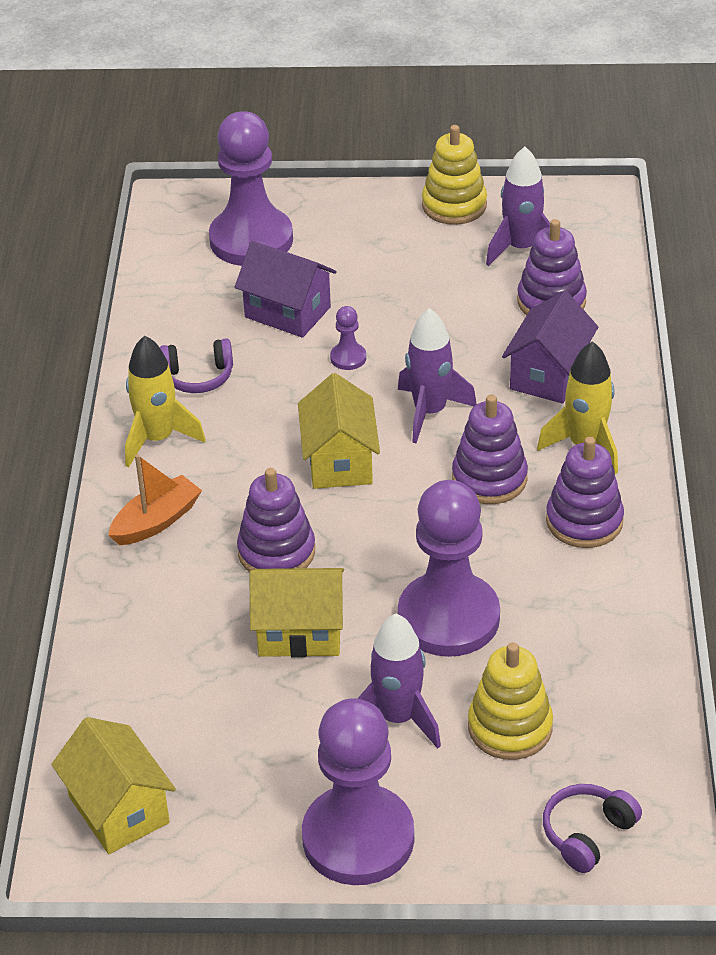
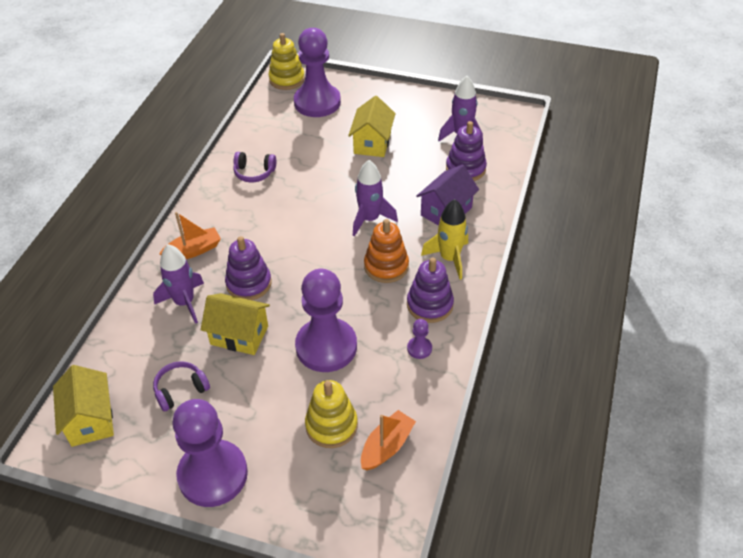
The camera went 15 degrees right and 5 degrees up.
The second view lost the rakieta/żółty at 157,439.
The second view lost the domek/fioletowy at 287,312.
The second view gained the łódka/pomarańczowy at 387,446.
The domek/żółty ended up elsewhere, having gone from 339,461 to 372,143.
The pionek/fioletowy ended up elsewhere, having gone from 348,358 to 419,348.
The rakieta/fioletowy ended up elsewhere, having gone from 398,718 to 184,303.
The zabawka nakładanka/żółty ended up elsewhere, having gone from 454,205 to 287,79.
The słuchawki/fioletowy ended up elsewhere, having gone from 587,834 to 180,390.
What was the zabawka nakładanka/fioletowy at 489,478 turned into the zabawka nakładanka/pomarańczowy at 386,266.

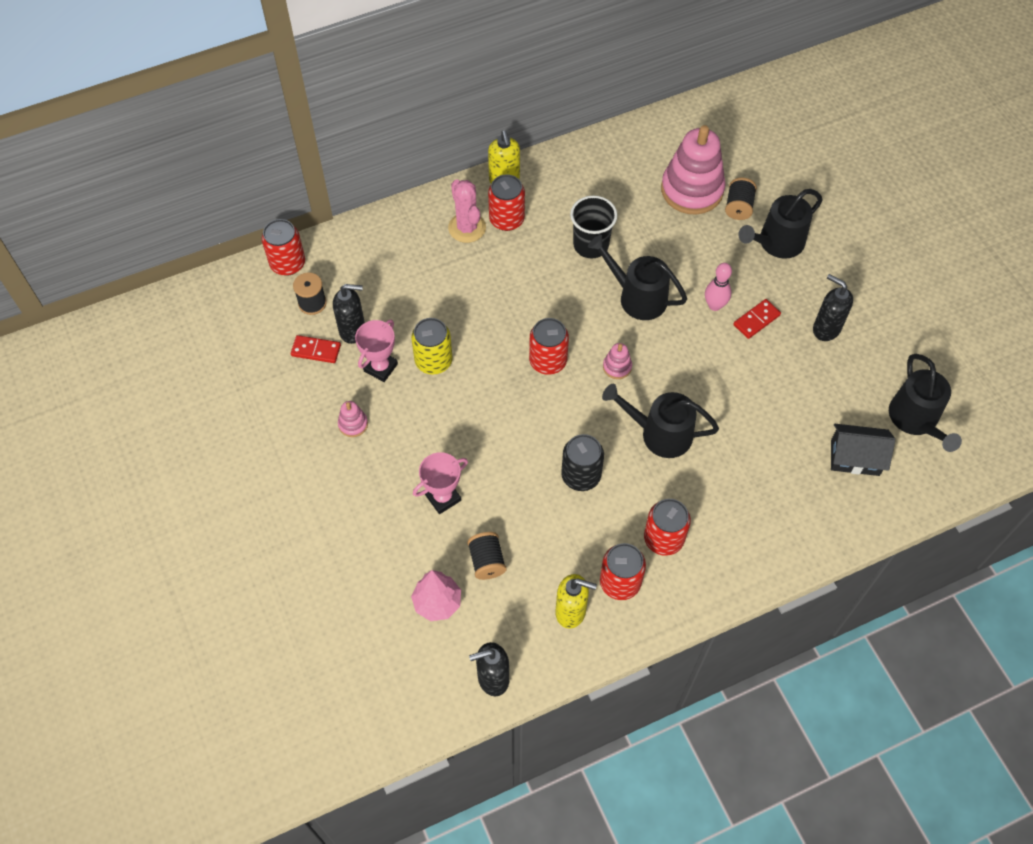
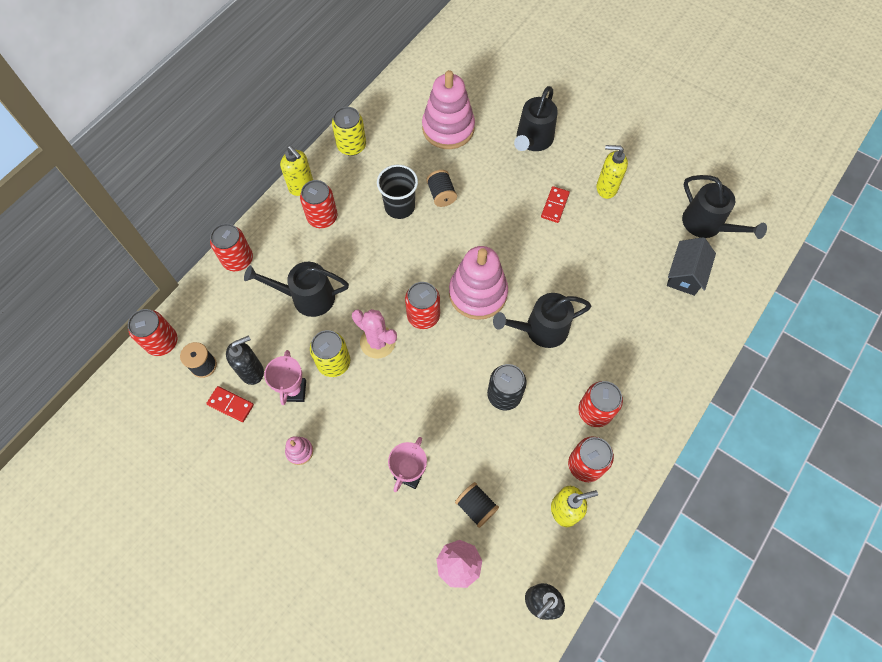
The camera went 30 degrees left and 5 degrees up.
The second view lost the kręgiel/różowy at 714,305.
The second view gained the puszka/czerwony at 238,259.
The second view gained the puszka/żółty at 351,146.
The kaktus/różowy ended up elsewhere, having gone from 467,228 to 377,342.
The konewka/czarny ended up elsewhere, having gone from 637,297 to 307,297.
The szpulka/czarny ended up elsewhere, having gone from 738,207 to 441,195.
What was the dozownik mydła/czarny at 826,329 turned into the dozownik mydła/żółty at 606,188.
The kostka domina/czerwony at 316,350 ended up facing another way, 45 degrees clockwise from before.
The domek/czarny at 855,457 ended up facing another way, 45 degrees counterclockwise from before.
The size of the zabawka nakładanka/różowy at 617,367 changed by a factor of 2.35.

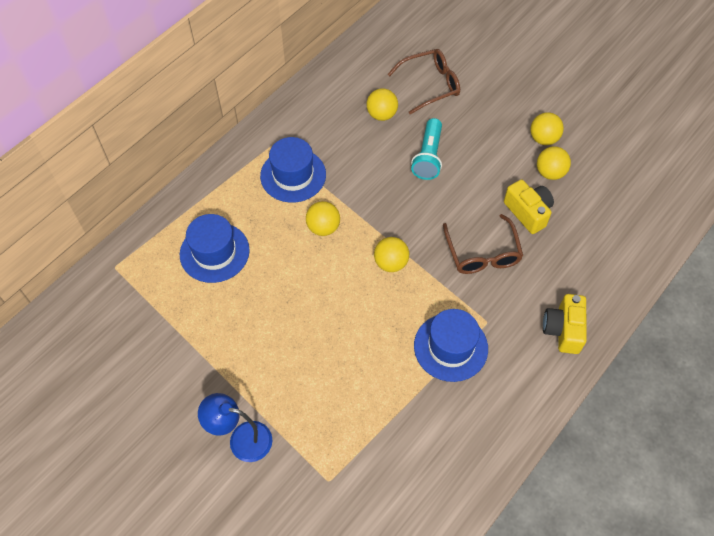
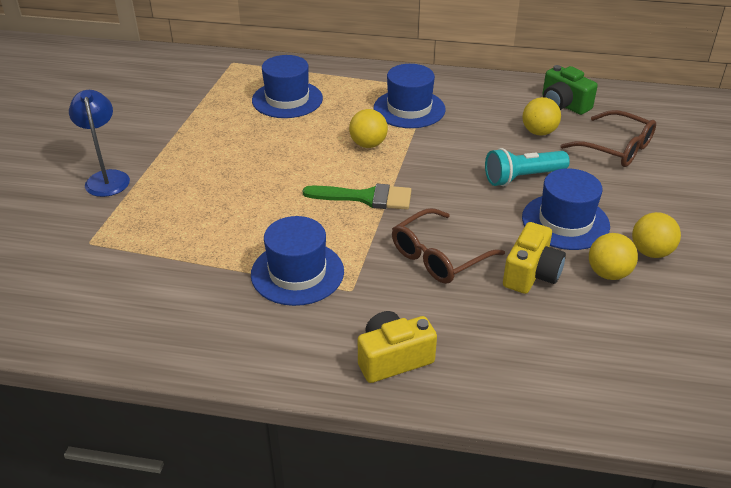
The camera went 60 degrees right and 20 degrees down.
The second view gained the kapelusz/niebieski at 565,222.
The second view gained the aparat fotograficzny/zielony at 563,105.
Where the piłka/żółty stood at 391,263, the pędzel/zielony came to stand at 366,197.

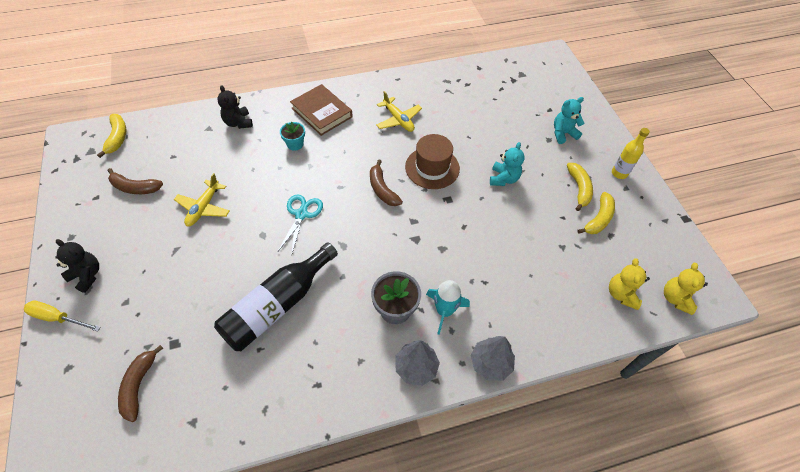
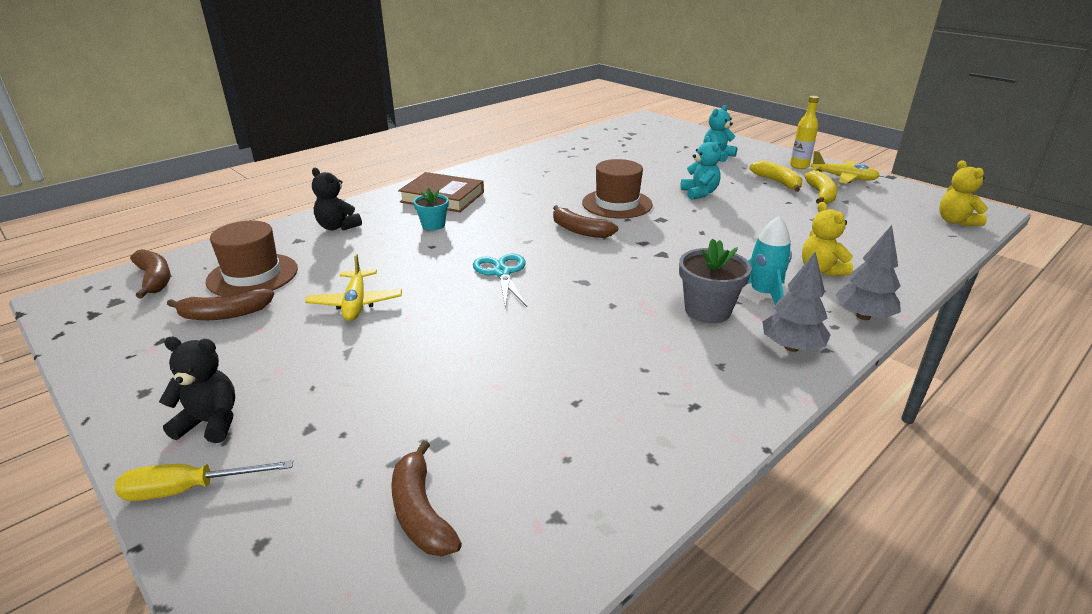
The camera went 25 degrees left and 25 degrees down.
The second view lost the butelka/czarny at 277,305.
The second view gained the kapelusz/brązowy at 252,275.
The samolot/żółty ended up elsewhere, having gone from 398,120 to 843,178.
The miś/żółty ended up elsewhere, having gone from 621,294 to 821,270.
What was the banan/żółty at 117,138 turned into the banan/brązowy at 154,279.

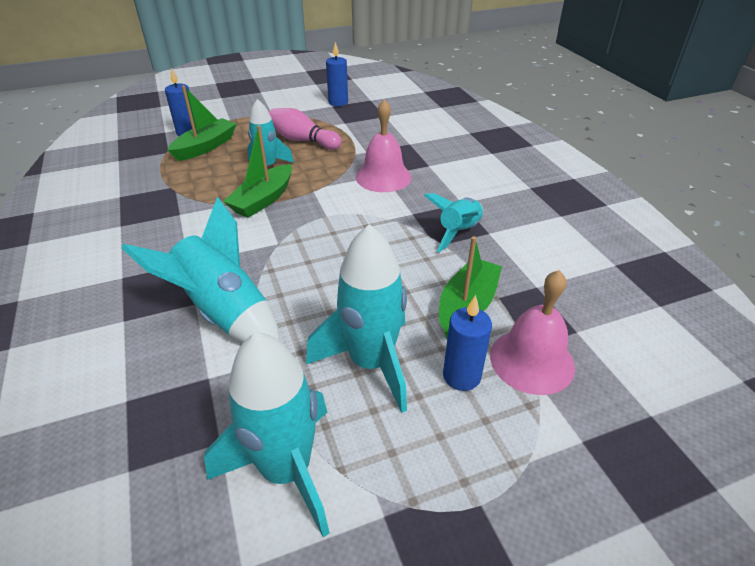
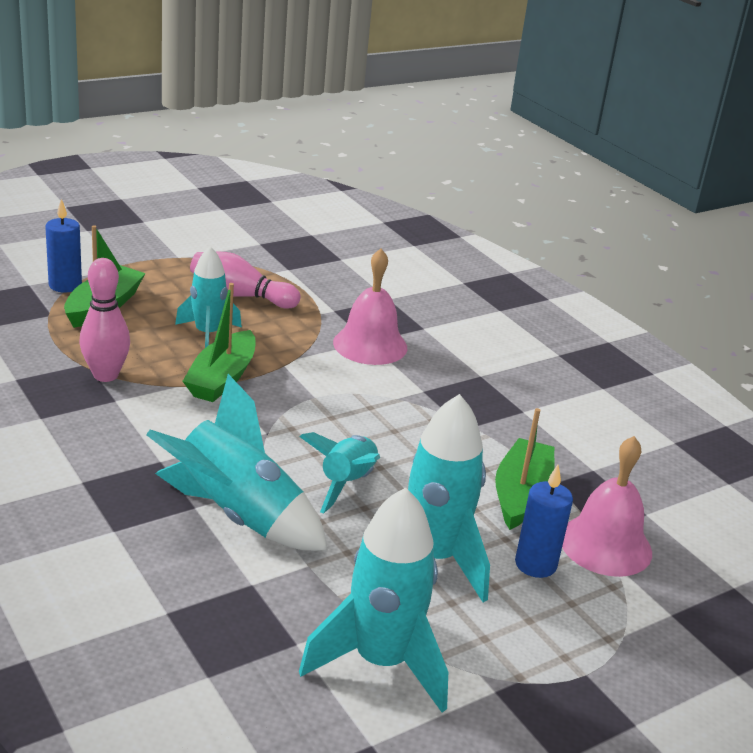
The camera went 15 degrees left and 10 degrees down.
The second view lost the świeca/niebieski at 338,102.
The second view gained the kręgiel/różowy at 105,375.
The rakieta/turkusowy ended up elsewhere, having gone from 459,232 to 347,483.

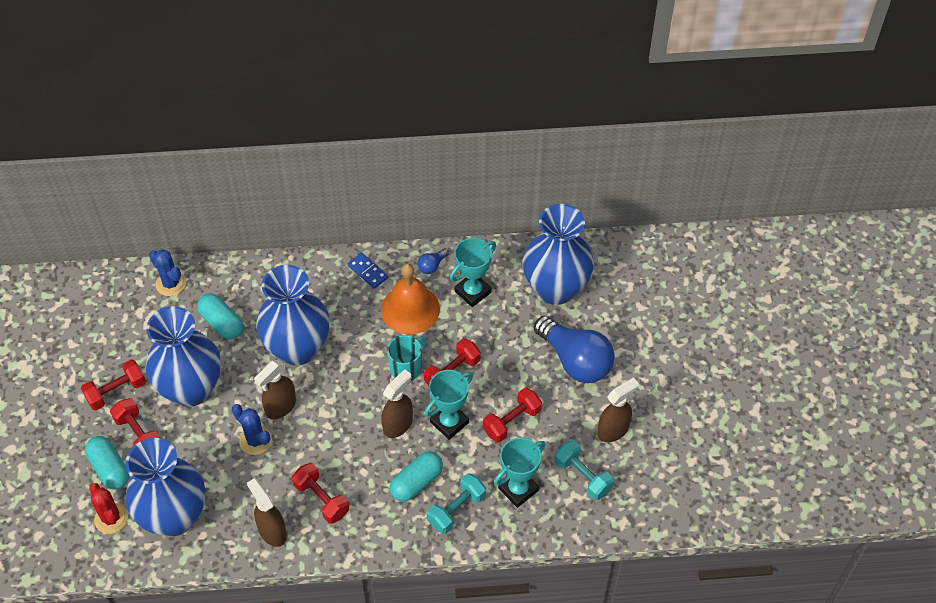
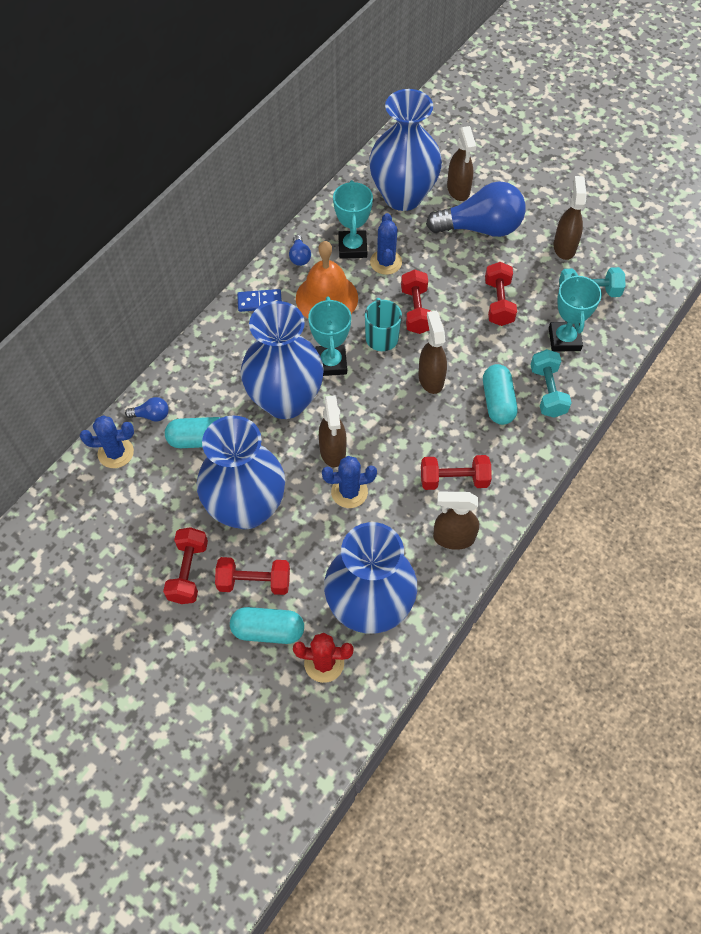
The camera went 50 degrees left and 5 degrees up.
The second view gained the żarówka/niebieski at 151,415.
The second view gained the kaktus/niebieski at 386,262.
The second view gained the spryskiwacz/brązowy at 458,190.
The puchar/turkusowy ended up elsewhere, having gone from 449,422 to 331,363.

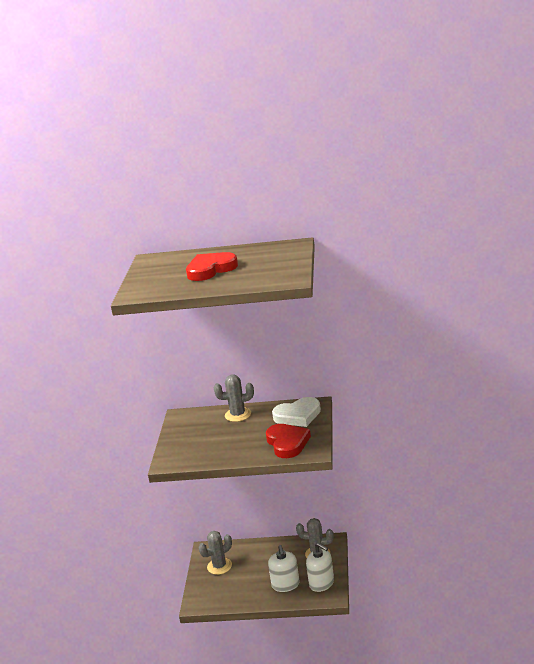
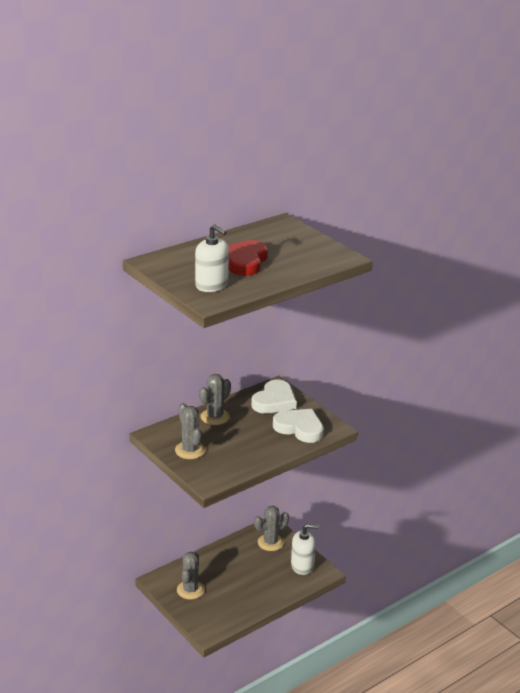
The camera went 45 degrees left and 5 degrees up.
The second view gained the kaktus/szary at 190,450.
The dozownik mydła/biały ended up elsewhere, having gone from 285,585 to 212,285.
What was the serce/czerwony at 287,443 turned into the serce/biały at 299,428.

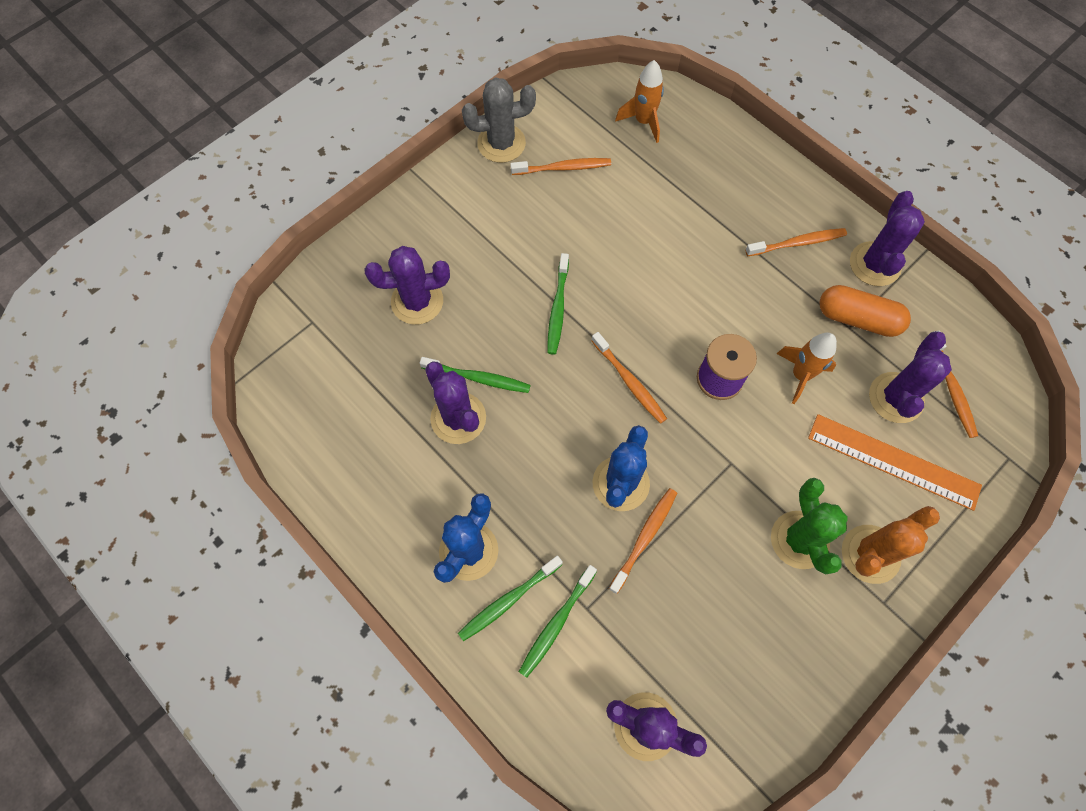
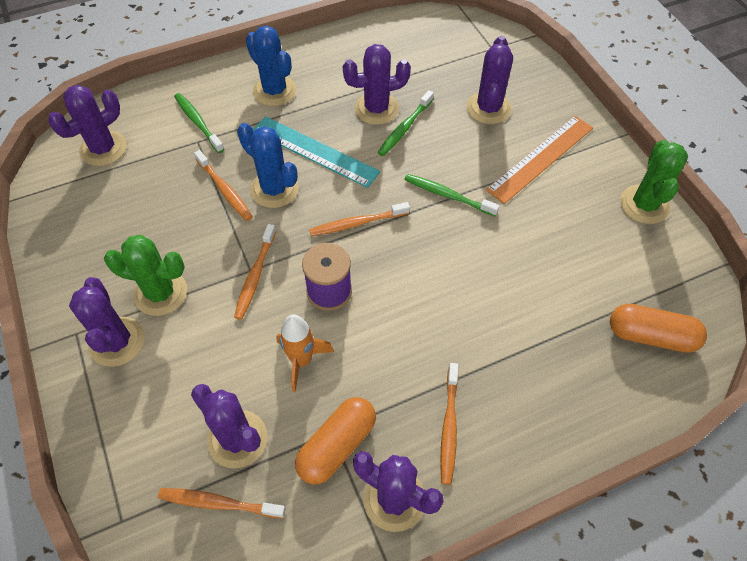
The camera went 110 degrees right and 10 degrees down.
The second view lost the szczoteczka do zębów/zielony at 509,600.
The second view gained the linijka/turkusowy at 314,151.
The szczoteczka do zębów/pomarańczowy ended up elsewhere, having gone from 563,168 to 255,275.
The linijka/pomarańczowy ended up elsewhere, having gone from 893,461 to 541,158.
Where the rakieta/pomarańczowy stood at 643,122, the kapsułka/pomarańczowy came to stand at 651,336.
What was the kaktus/szary at 501,143 turned into the kaktus/zielony at 644,204.
What was the kaktus/pomarańczowy at 870,554 turned into the kaktus/fioletowy at 117,342.

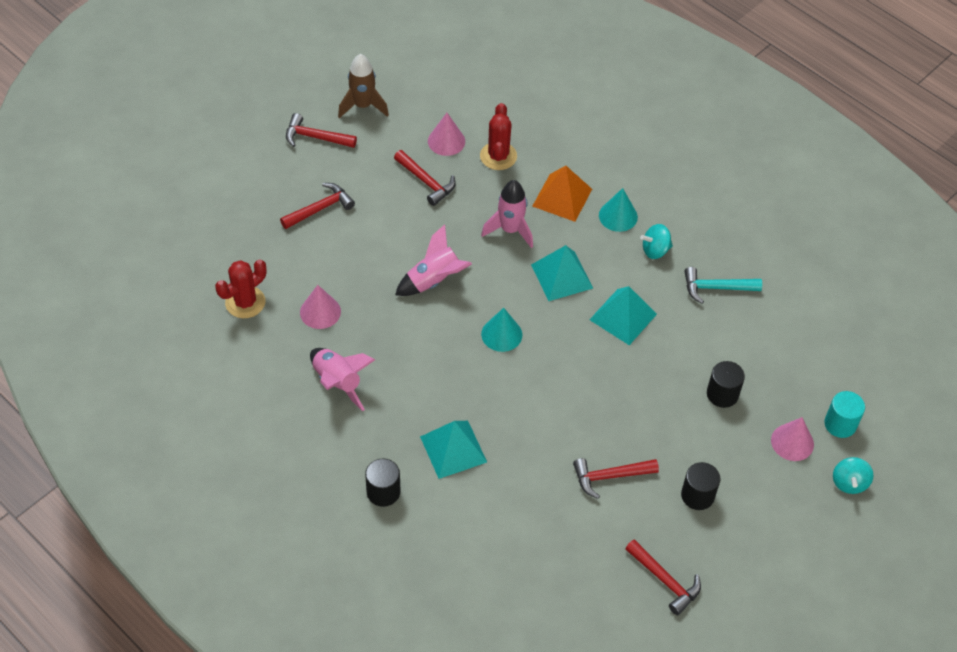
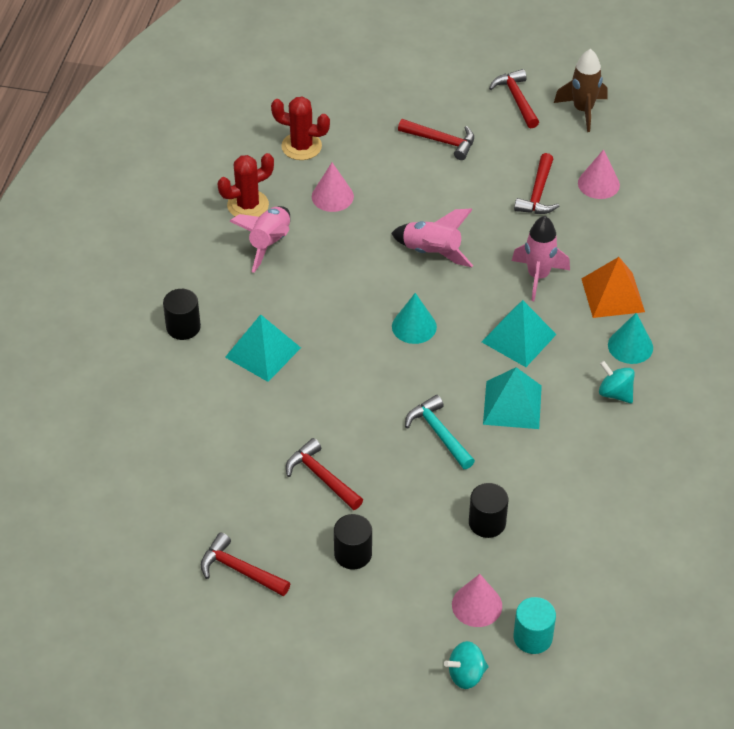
The camera went 60 degrees right and 5 degrees down.
The kaktus/czerwony ended up elsewhere, having gone from 498,156 to 248,205.
The młotek/turkusowy ended up elsewhere, having gone from 716,288 to 438,433.
The młotek/czerwony at 665,581 ended up facing another way, 105 degrees clockwise from before.

